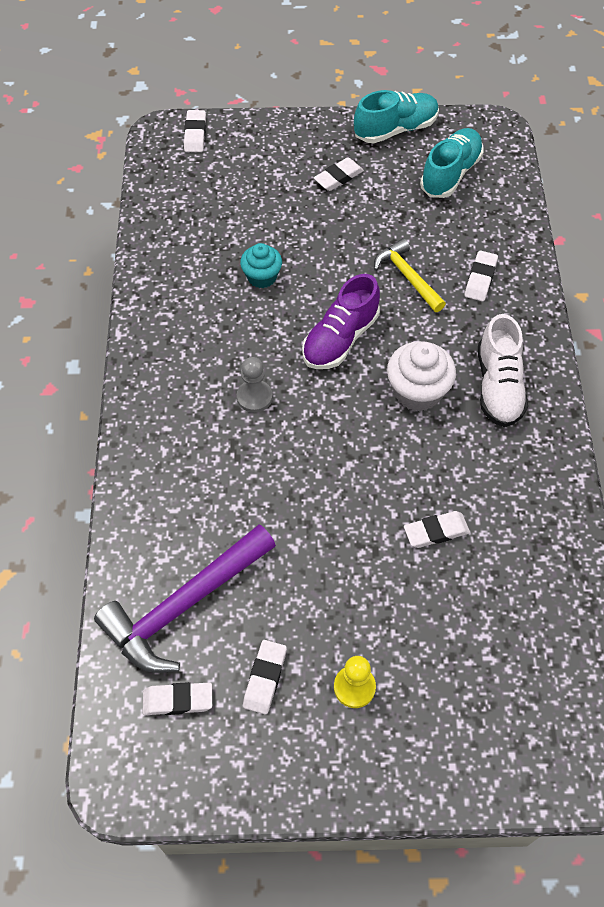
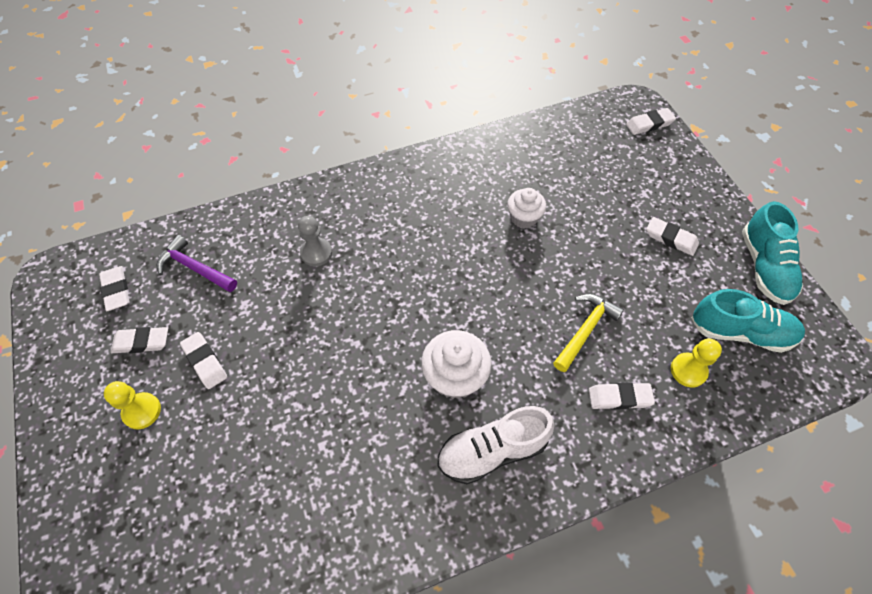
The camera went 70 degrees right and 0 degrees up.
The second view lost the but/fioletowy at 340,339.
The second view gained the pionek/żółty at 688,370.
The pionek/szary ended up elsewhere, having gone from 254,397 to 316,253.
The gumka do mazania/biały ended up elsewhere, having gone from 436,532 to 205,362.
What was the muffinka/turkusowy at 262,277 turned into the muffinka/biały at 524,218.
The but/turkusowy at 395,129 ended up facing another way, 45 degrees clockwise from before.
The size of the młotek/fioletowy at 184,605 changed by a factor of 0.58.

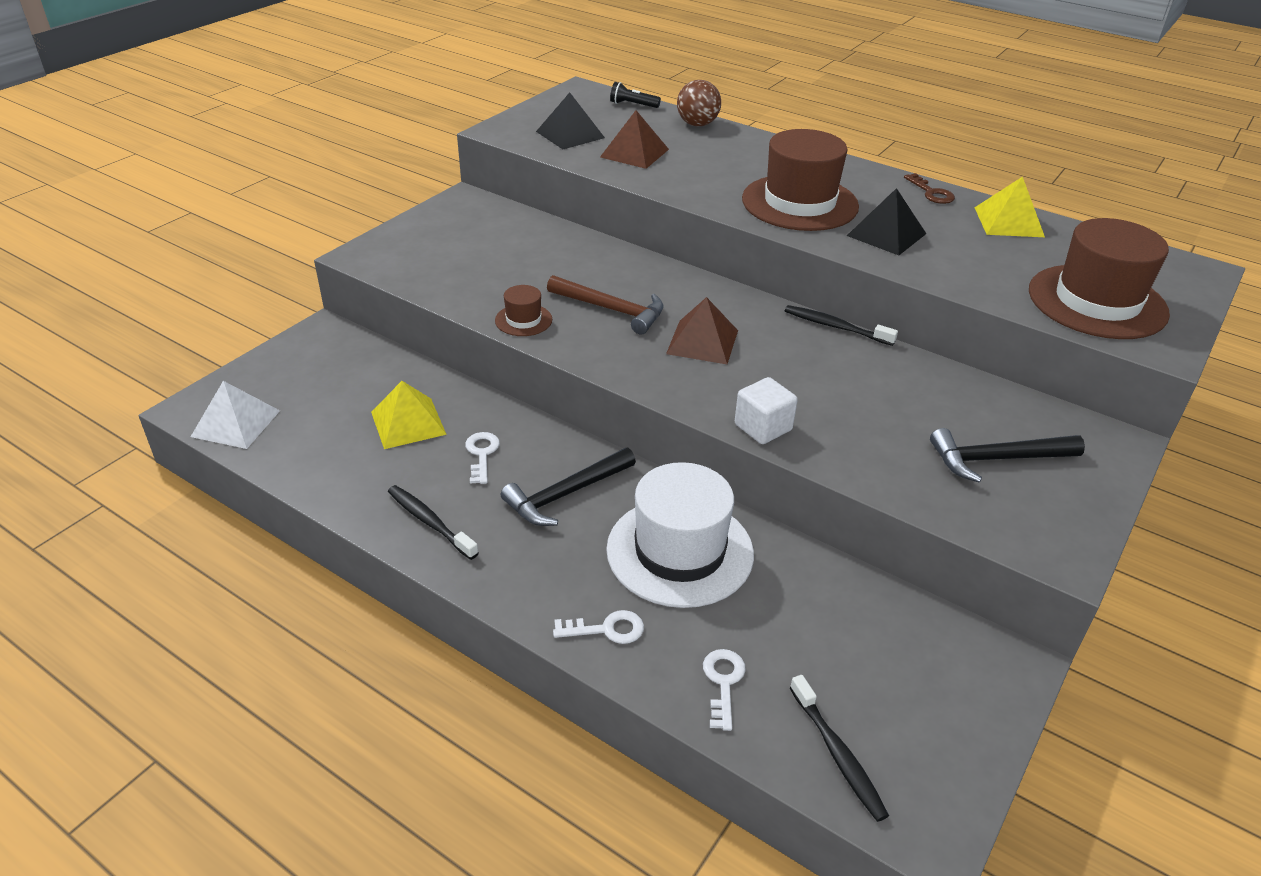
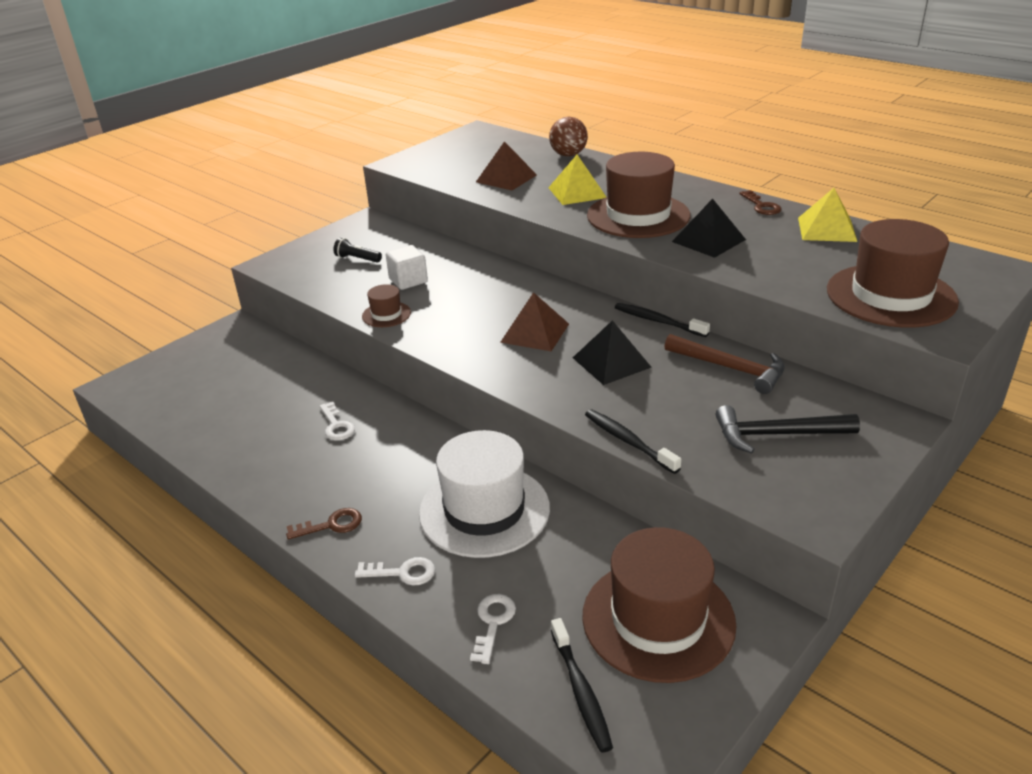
The camera went 10 degrees right and 5 degrees down.
The second view lost the piramida/biały at 236,423.
The second view lost the młotek/czarny at 566,494.
The second view gained the klucz/brązowy at 331,525.
The second view gained the kapelusz/brązowy at 658,619.
The piramida/żółty ended up elsewhere, having gone from 408,423 to 577,192.
The szczoteczka do zębów/czarny ended up elsewhere, having gone from 430,522 to 628,441.
The piramida/czarny ended up elsewhere, having gone from 570,134 to 611,362.
The młotek/brązowy ended up elsewhere, having gone from 611,309 to 730,368.
The latarka/czarny ended up elsewhere, having gone from 633,105 to 357,259.
The sześcian/biały ended up elsewhere, having gone from 763,427 to 408,281.
The klucz/biały at 482,454 ended up facing another way, 150 degrees clockwise from before.

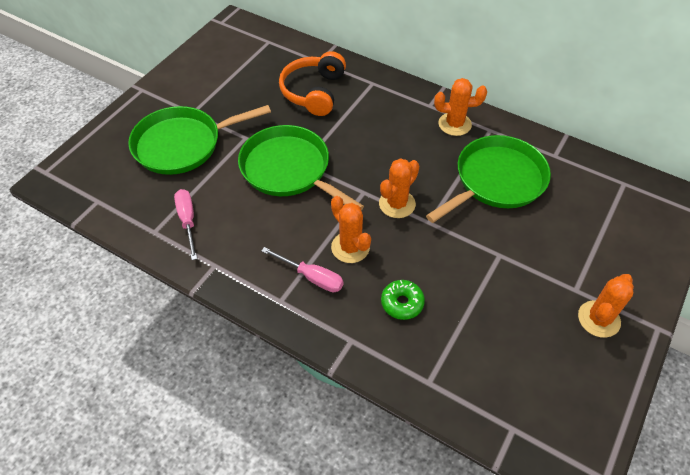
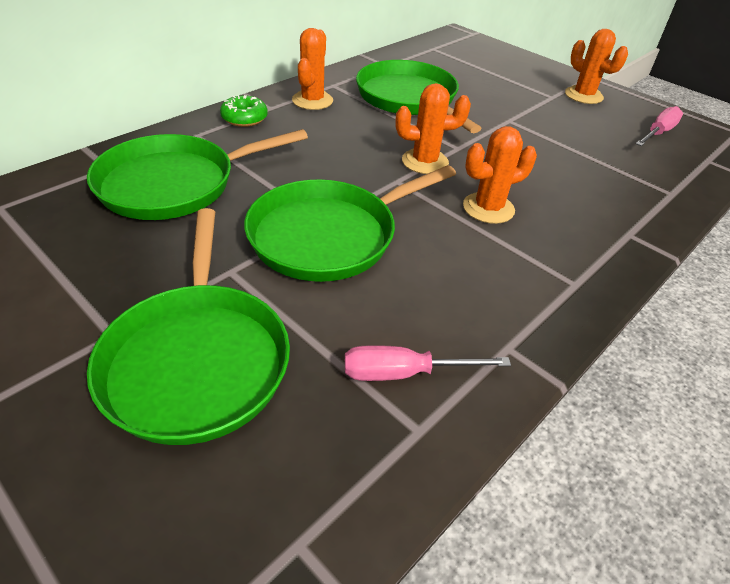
The camera went 80 degrees left and 10 degrees down.
The śrubokręt/różowy ended up elsewhere, having gone from 311,277 to 658,133.
The donut/zielony ended up elsewhere, having gone from 402,303 to 244,118.
Where the słuchawki/pomarańczowy stood at 314,92, the patelnia/zielony came to stand at 174,184.
The kaktus/pomarańczowy at 397,204 ended up facing another way, 60 degrees counterclockwise from before.

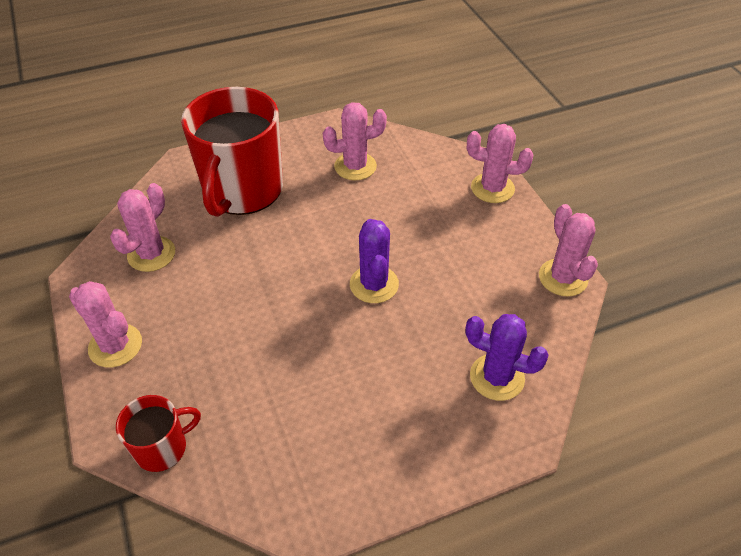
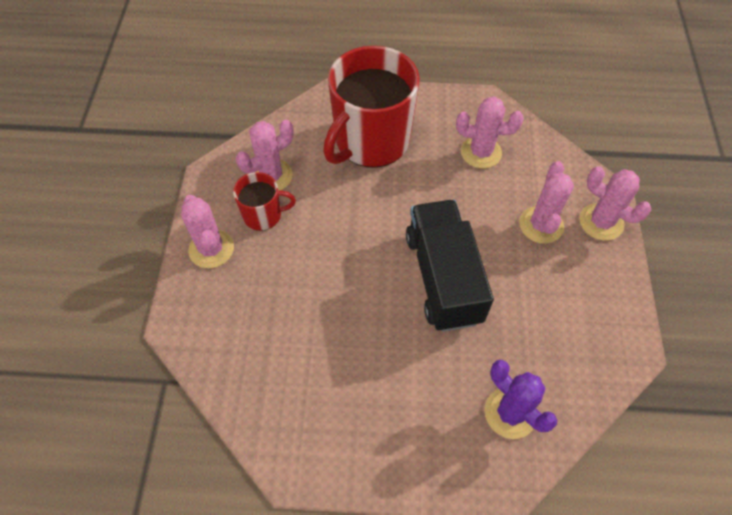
The camera went 25 degrees right and 10 degrees up.
The kubek/czerwony ended up elsewhere, having gone from 162,448 to 263,215.
The kaktus/różowy ended up elsewhere, having gone from 563,278 to 541,225.
Where the kaktus/fioletowy stood at 374,284, the ciężarówka/czarny came to stand at 443,277.

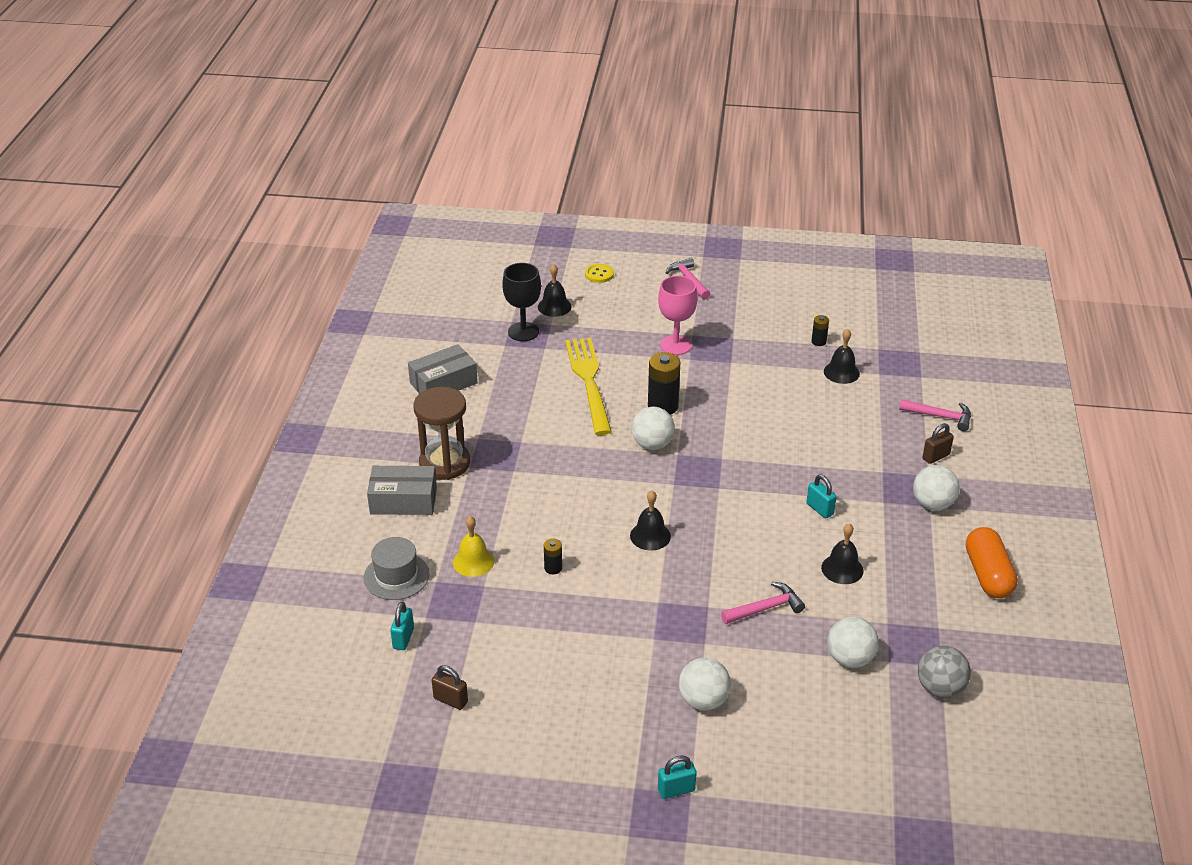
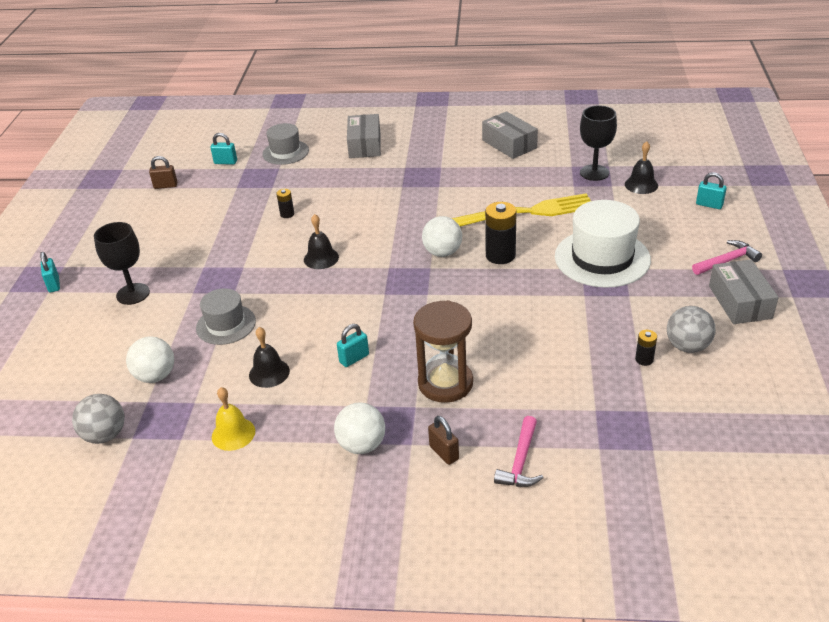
The camera went 90 degrees right and 0 degrees up.
The second view lost the dzwonek/czarny at 841,372.
The second view lost the kapsułka/pomarańczowy at 988,575.
The second view gained the piłka/szary at 687,346.
The second view gained the pudełko/szary at 739,302.
The klepsydra/brązowy ended up elsewhere, having gone from 444,463 to 445,383.
The dzwonek/żółty ended up elsewhere, having gone from 473,561 to 233,434.
Where the guzik/żółty stood at 599,274, the kłódka/turkusowy came to stand at 709,205.
Where the kielich/różowy stood at 675,345, the kapelusz/biały came to stand at 602,258.
Where the piłka/biały stood at 703,700, the kielich/czarny came to stand at 133,294.
Where the młotek/różowy stood at 765,608, the kapelusz/szary came to stand at 226,324.
The kłódka/brązowy at 450,700 ended up facing another way, 60 degrees clockwise from before.

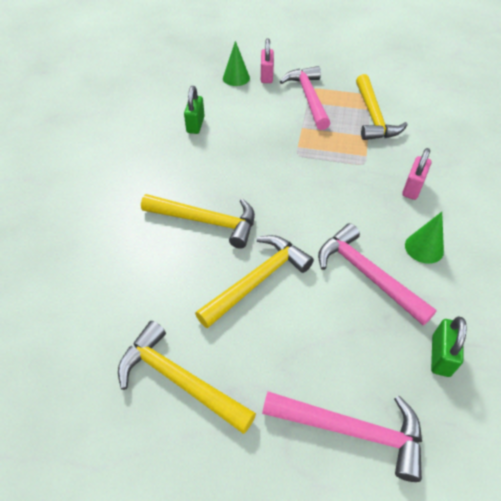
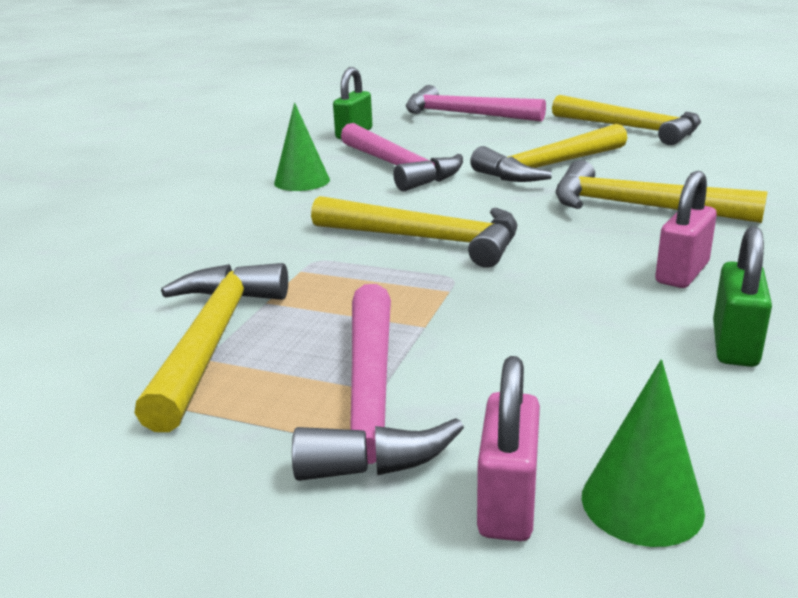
The camera went 170 degrees left and 25 degrees down.
The second view gained the młotek/żółty at 426,239.
The kłódka/różowy ended up elsewhere, having gone from 412,188 to 681,273.

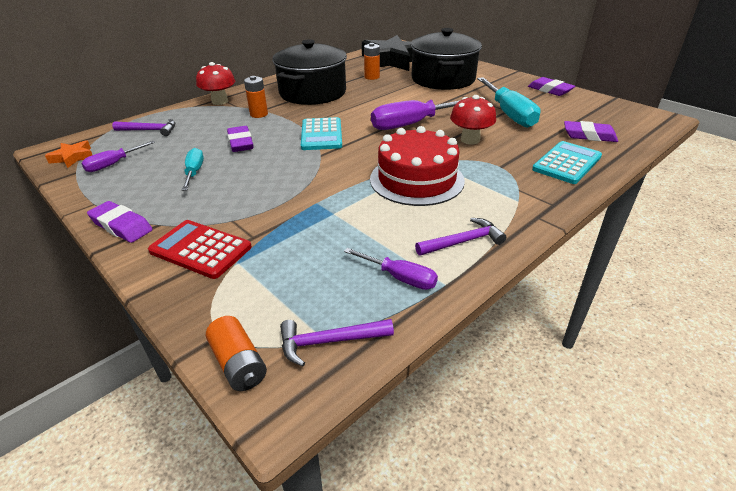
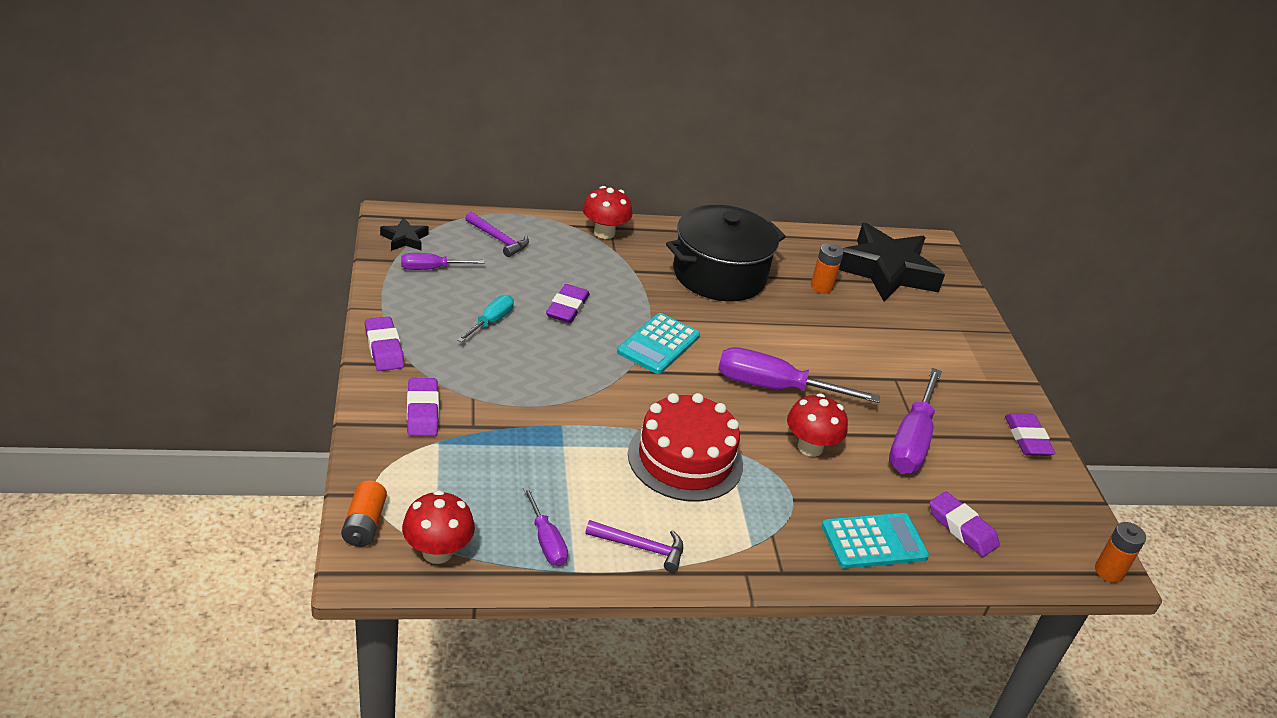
The camera went 30 degrees right and 0 degrees up.
The second view lost the garnek/czarny at 443,79.
The bateria/pomarańczowy ended up elsewhere, having gone from 259,114 to 1108,571.
Where the kalkulator/czerwony stood at 200,249, the gumka do mazania/fioletowy came to stand at 422,411.
Where the młotek/fioletowy stood at 329,342, the grzyb/czerwony came to stand at 437,552.
What was the gwiazda/pomarańczowy at 73,157 turned into the gwiazda/czarny at 405,239.
What was the śrubokręt/turkusowy at 508,114 turned into the śrubokręt/fioletowy at 911,441.

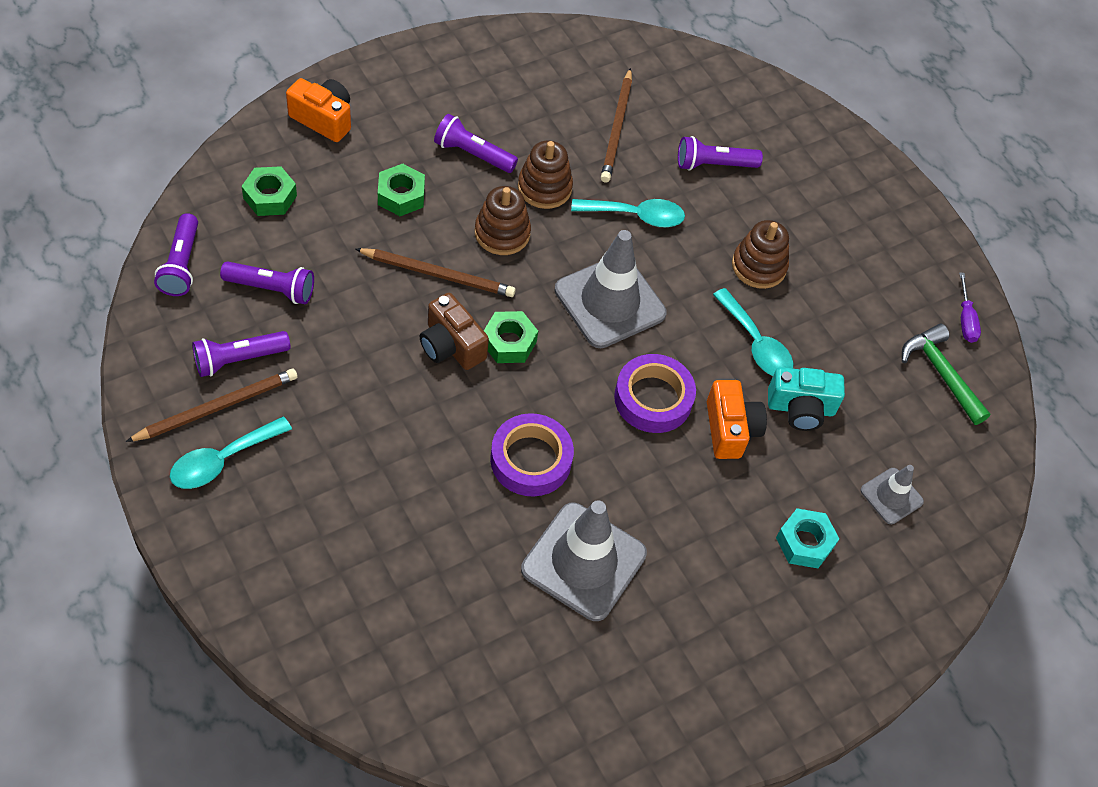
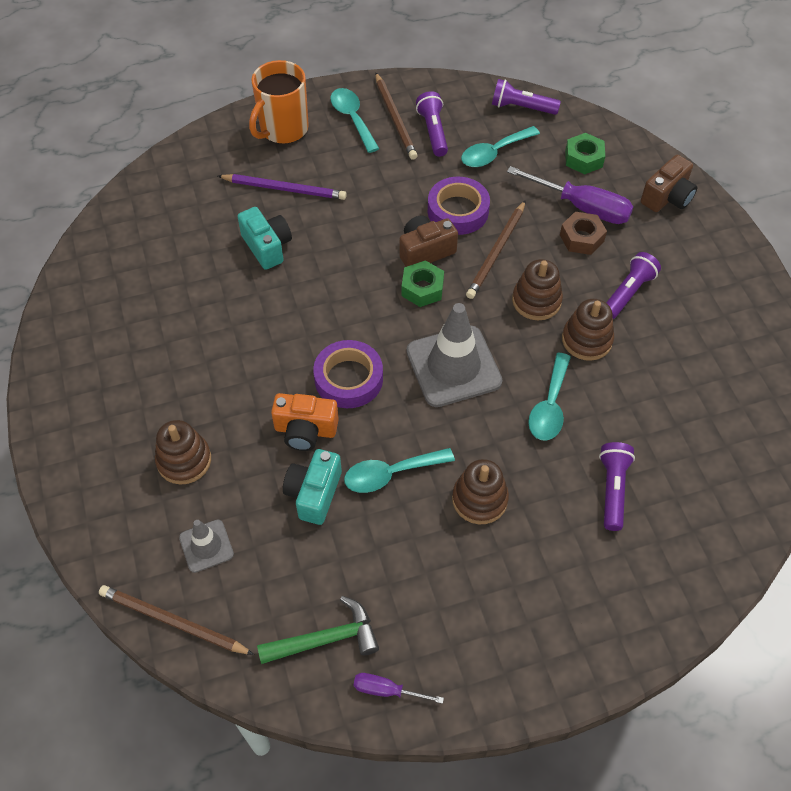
The camera went 110 degrees right and 0 degrees up.
The second view lost the pachołek/szary at 583,561.
The second view gained the ołówek/fioletowy at 284,189.
The second view gained the aparat fotograficzny/turkusowy at 267,246.
The second view gained the kubek/pomarańczowy at 283,129.
The second view gained the śrubokręt/fioletowy at 582,207.
The taśma klejąca/fioletowy ended up elsewhere, having gone from 531,460 to 458,211.
The ołówek/brązowy ended up elsewhere, having gone from 617,128 to 173,622.
Where the latarka/fioletowy stood at 271,289, the łyżka/turkusowy came to stand at 494,153.
Where the nakrętka/turkusowy stood at 804,542, the zabawka nakładanka/brązowy came to stand at 184,460.
What was the aparat fotograficzny/pomarańczowy at 323,119 turned into the aparat fotograficzny/brązowy at 667,197.
What was the nakrętka/zielony at 401,195 turned into the nakrętka/brązowy at 581,238.

